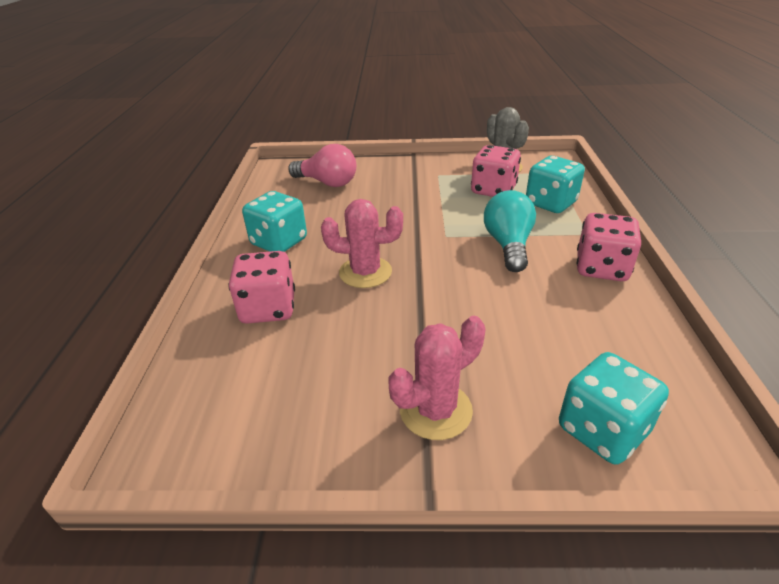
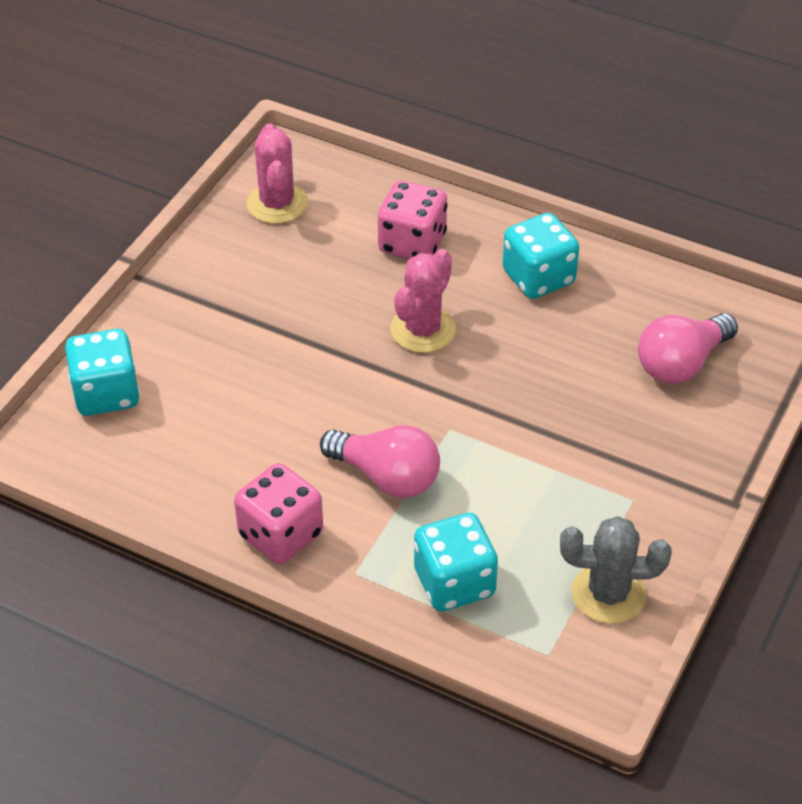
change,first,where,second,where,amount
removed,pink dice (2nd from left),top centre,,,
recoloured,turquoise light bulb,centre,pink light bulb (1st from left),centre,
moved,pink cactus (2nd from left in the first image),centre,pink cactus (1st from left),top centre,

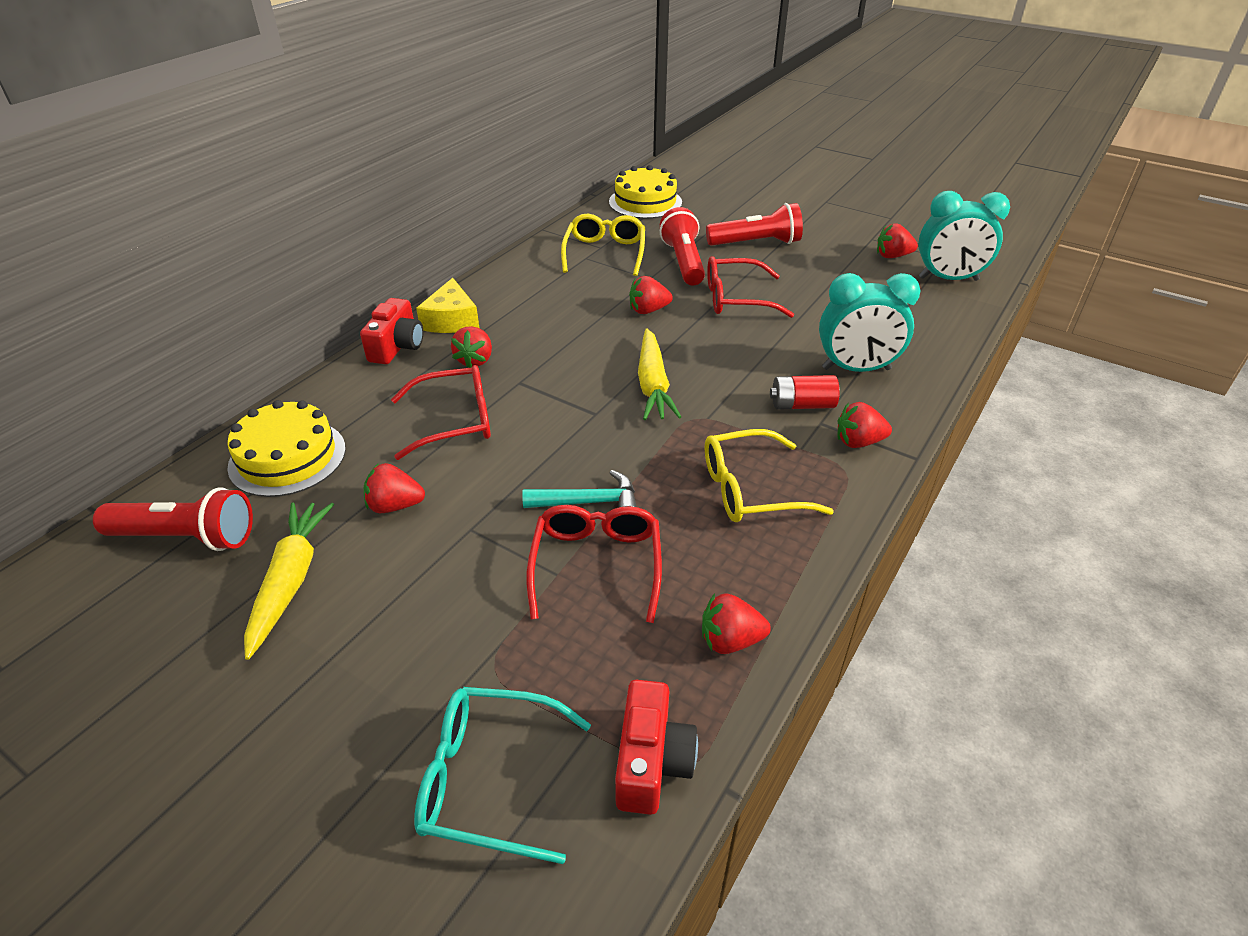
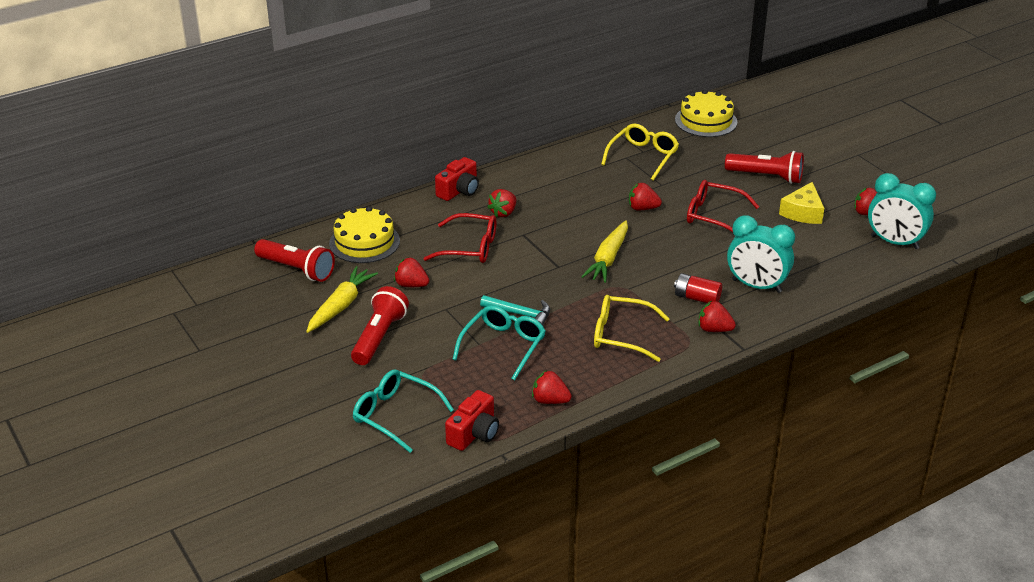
change,first,where,second,where,amount
moved,red flashlight (2nd from left),top centre,,centre,
moved,yellow cheese,top centre,,middle right,
recoloured,red glasses (2nd from left),centre,turquoise glasses (2nd from left),centre,

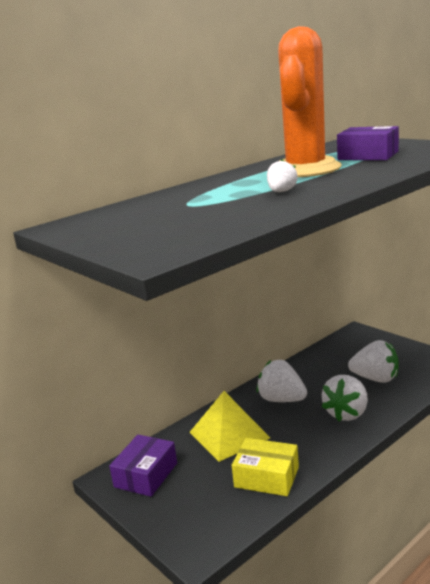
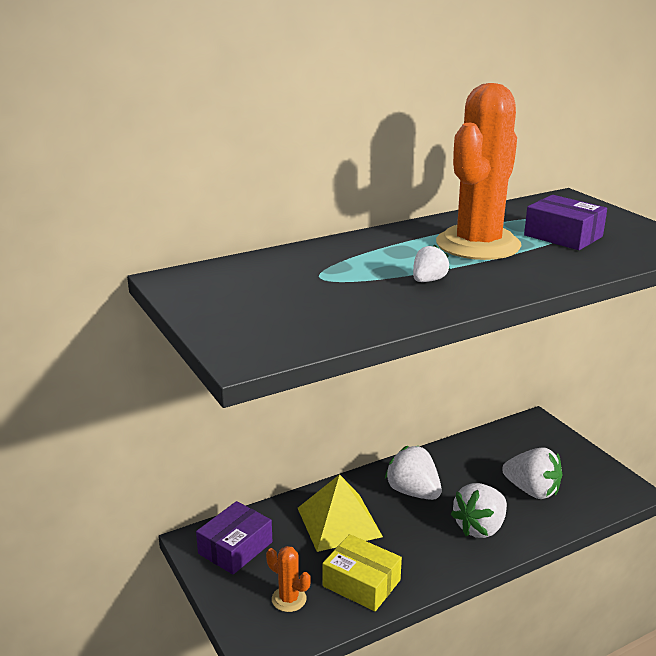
change,first,where,second,where,amount
added,,,orange cactus (1st from left),bottom centre,

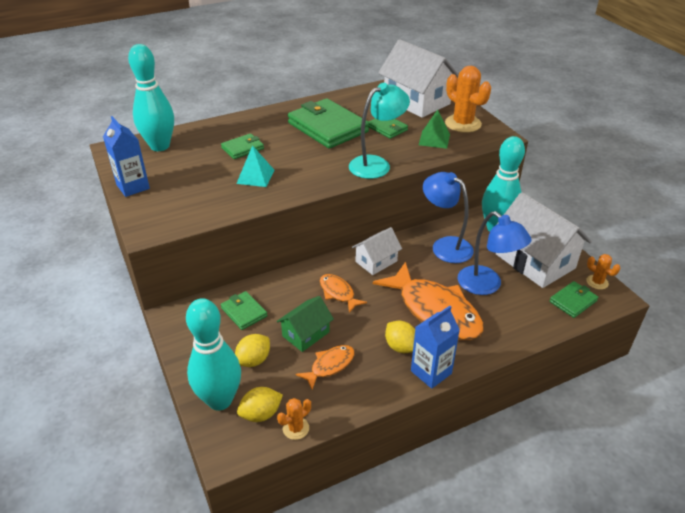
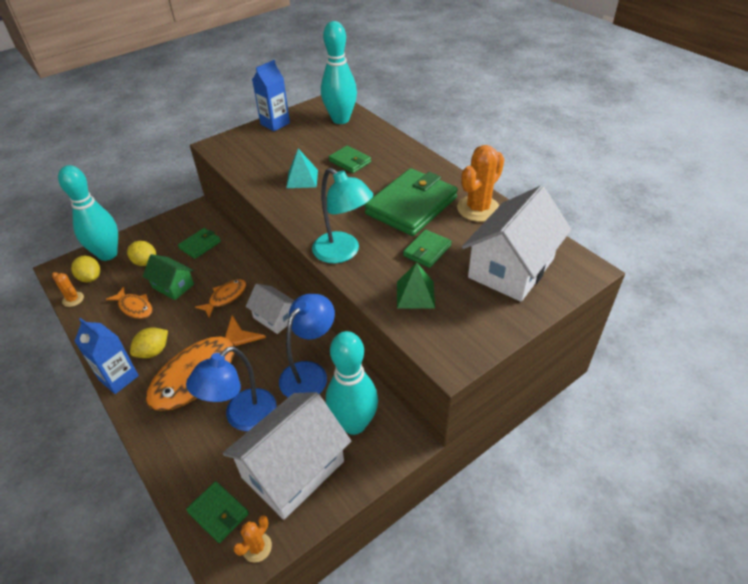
change,first,where,second,where,amount
moved,orange cactus (2nd from left in the first image),top right,orange cactus (3rd from left),top centre,

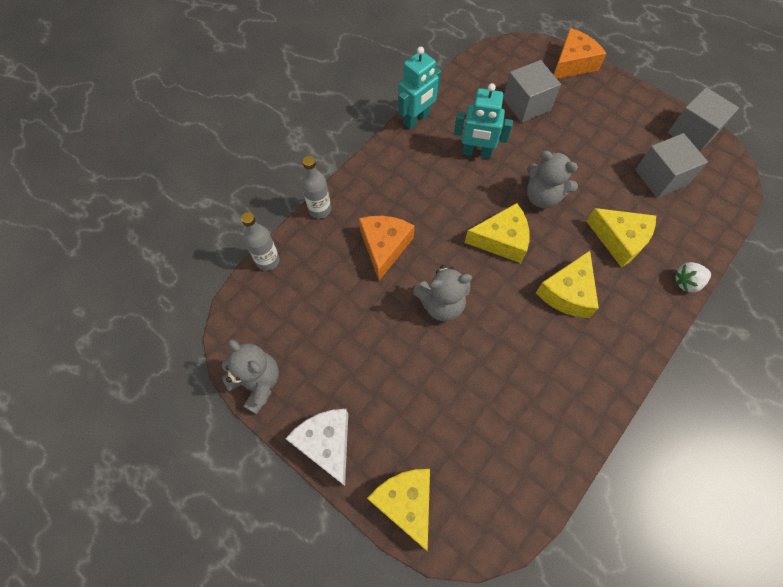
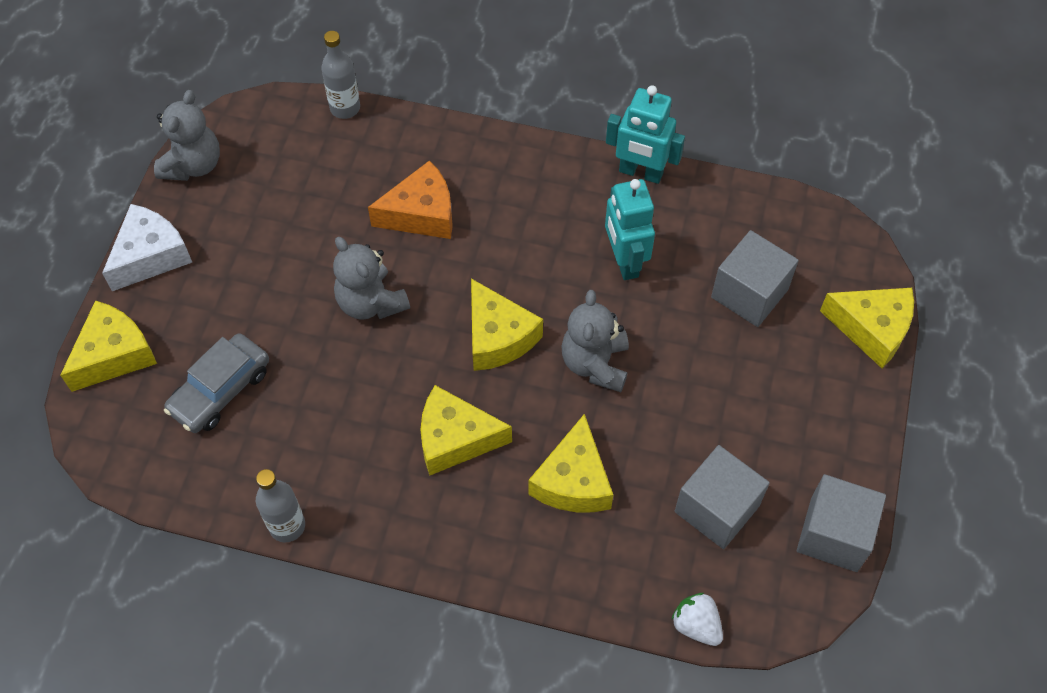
change,first,where,second,where,amount
recoloured,orange cheese (2nd from left),top right,yellow cheese (5th from left),middle right,
moved,grey bottle (2nd from left in the first image),top centre,grey bottle (1st from left),bottom left,
moved,white strawberry,middle right,,bottom centre,
added,,,grey car,middle left,

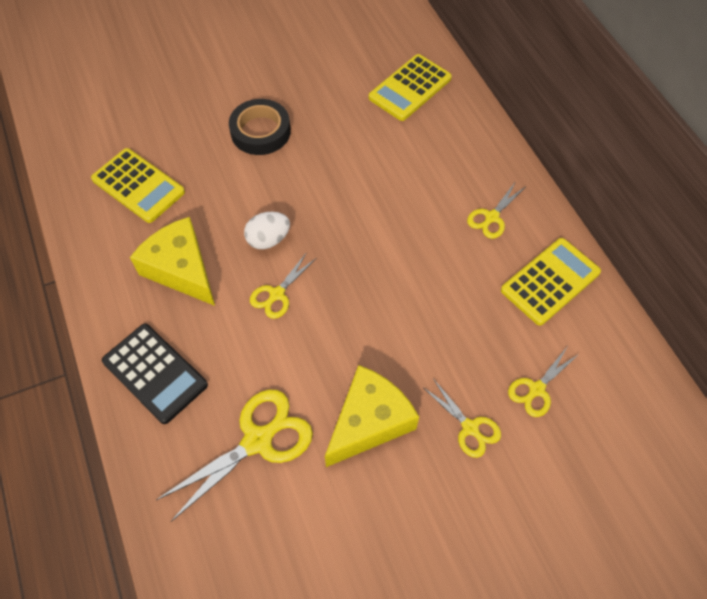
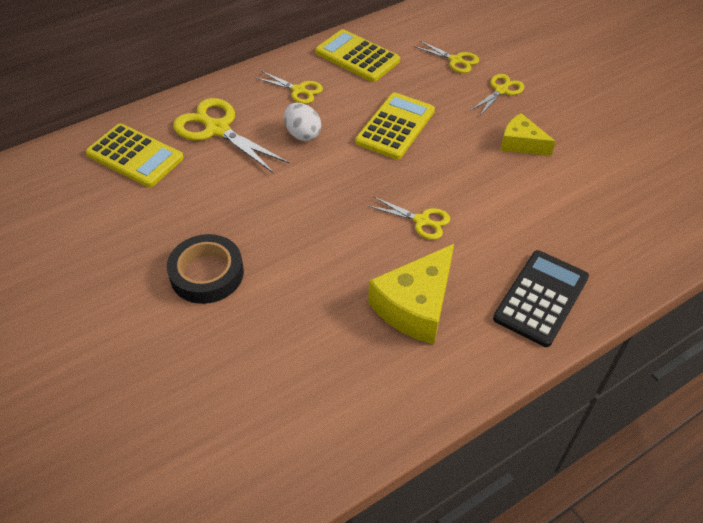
change,first,where,second,where,amount
moved,yellow calculator (1st from left in the first image),top left,yellow calculator (3rd from left),top centre,
moved,white egg,centre,,top centre,
resized,yellow cheese (2nd from left),bottom centre,,top right,x0.61
moved,yellow scissors (1st from left),bottom left,,top left,

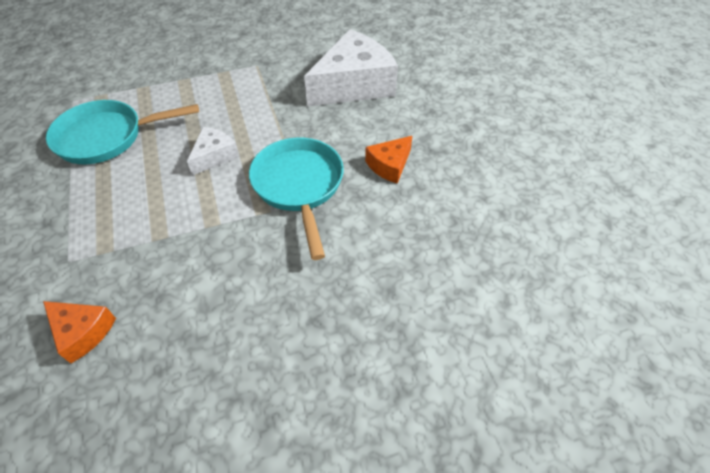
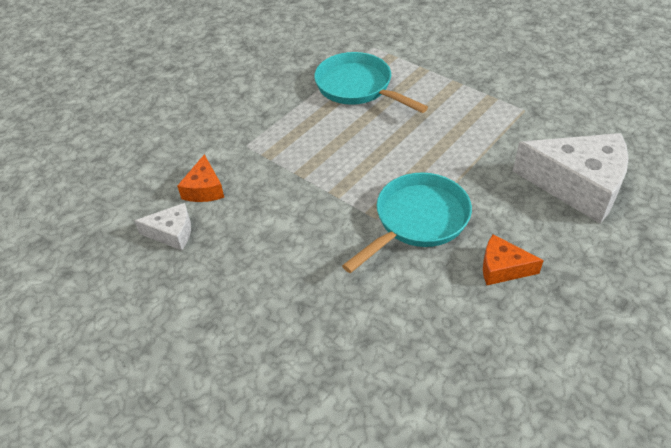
change,first,where,second,where,amount
moved,white cheese (1st from left),top left,,middle left,

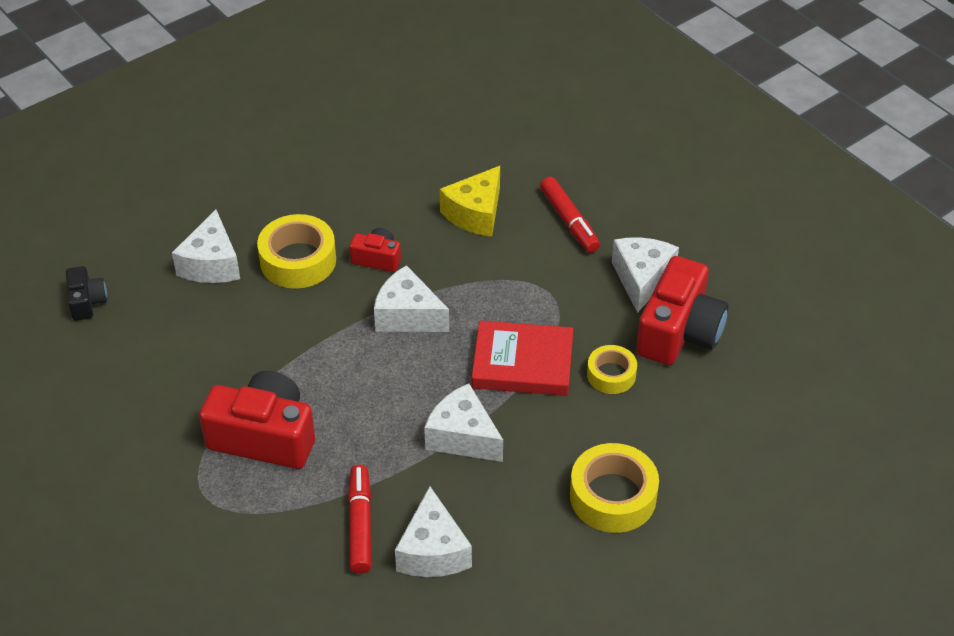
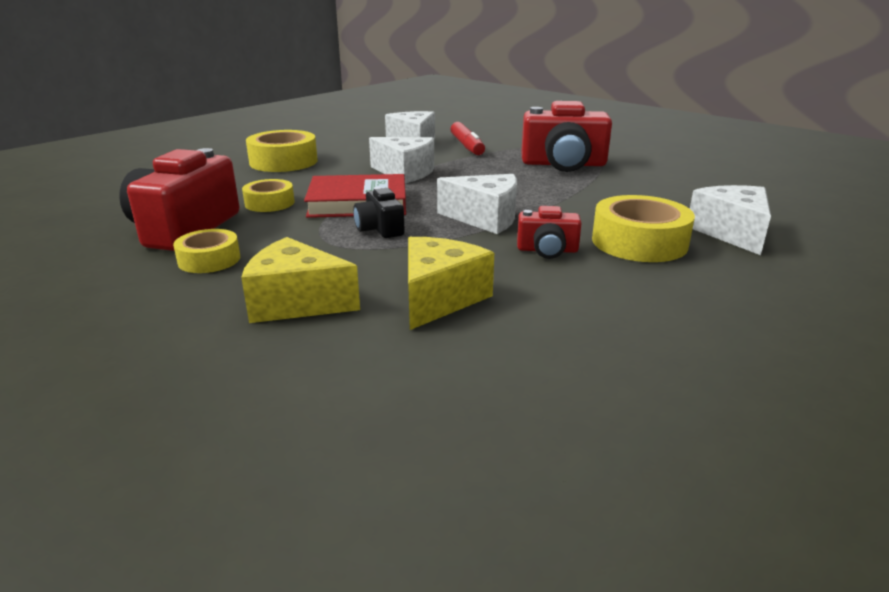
change,first,where,second,where,amount
replaced,red marker (2nd from left),centre,yellow cheese (1st from left),centre,
replaced,white cheese (5th from left),middle right,yellow tape (1st from left),middle left,
moved,black camera,middle left,,centre,

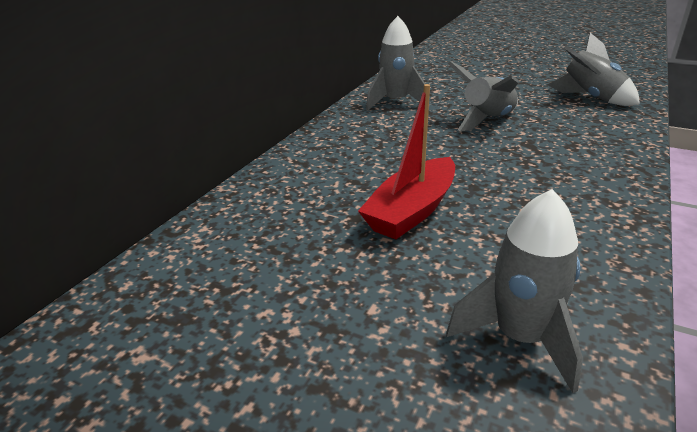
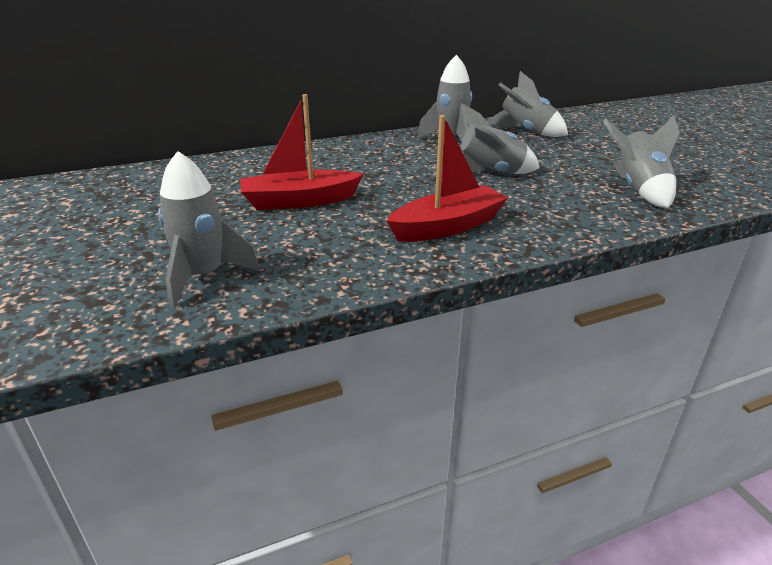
change,first,where,second,where,amount
added,,,grey rocket (4th from left),top right,
added,,,red boat (2nd from left),top centre,

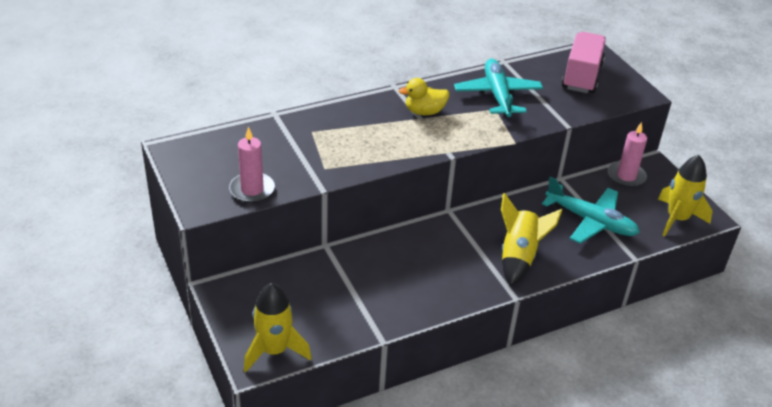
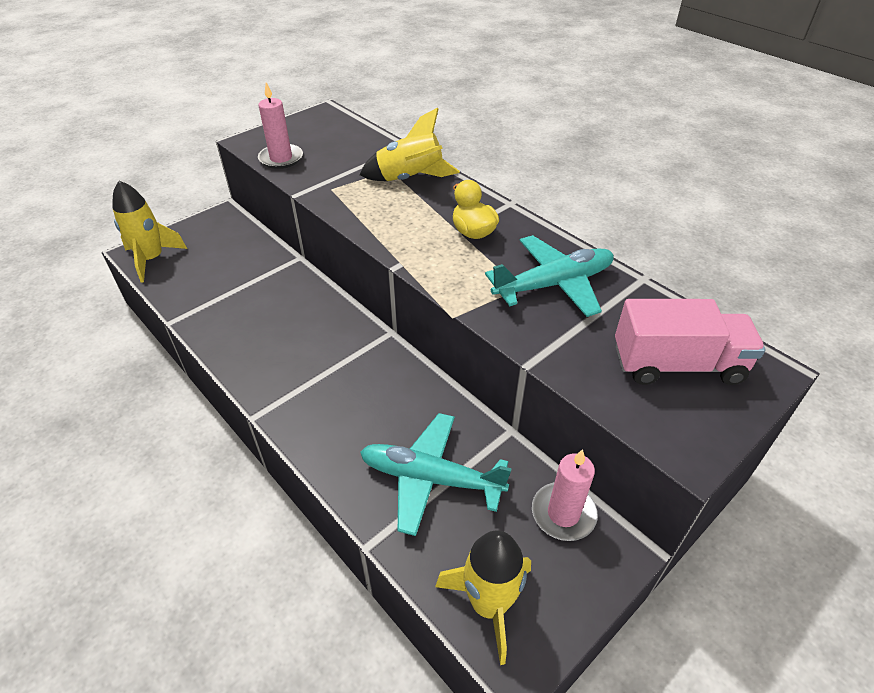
change,first,where,second,where,amount
turned,turquoise plane (2nd from left in the first image),middle right,turquoise plane (1st from left),bottom centre,90 degrees clockwise
moved,yellow rocket (2nd from left),middle right,,top centre,

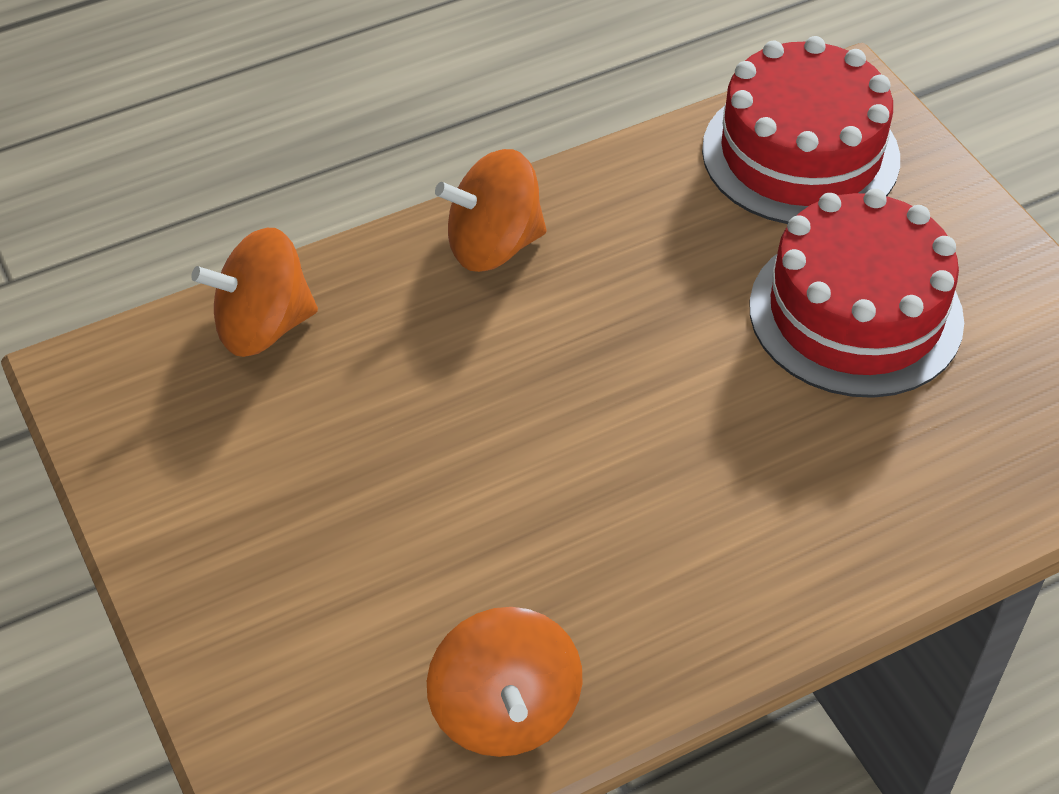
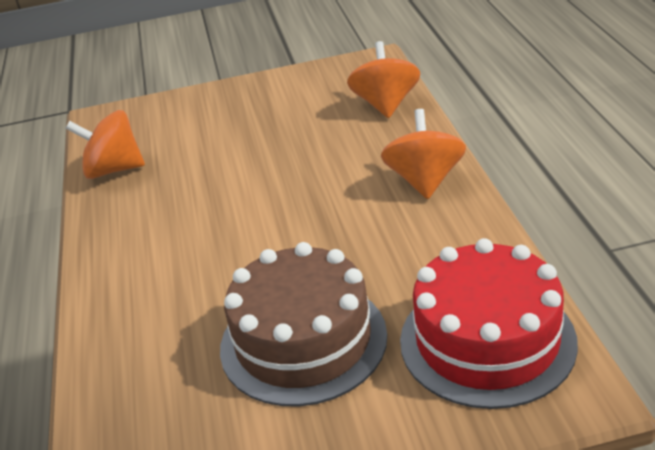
change,first,where,second,where,amount
recoloured,red cake (2nd from left),middle right,brown cake,bottom centre,

